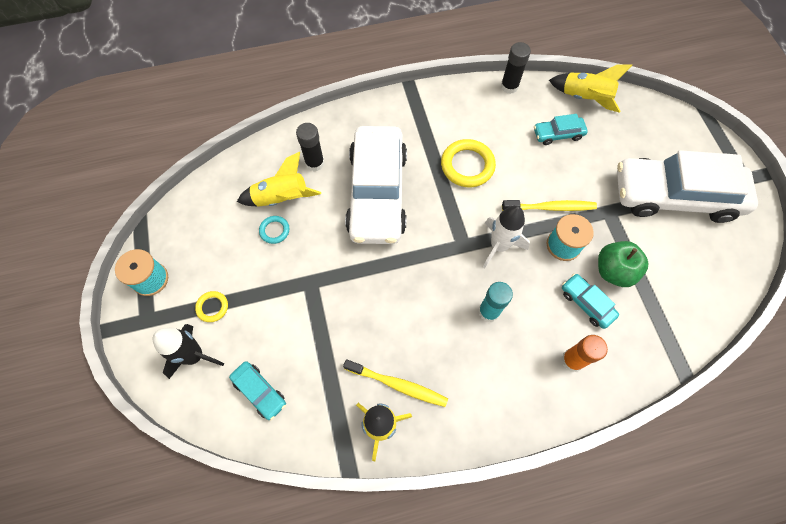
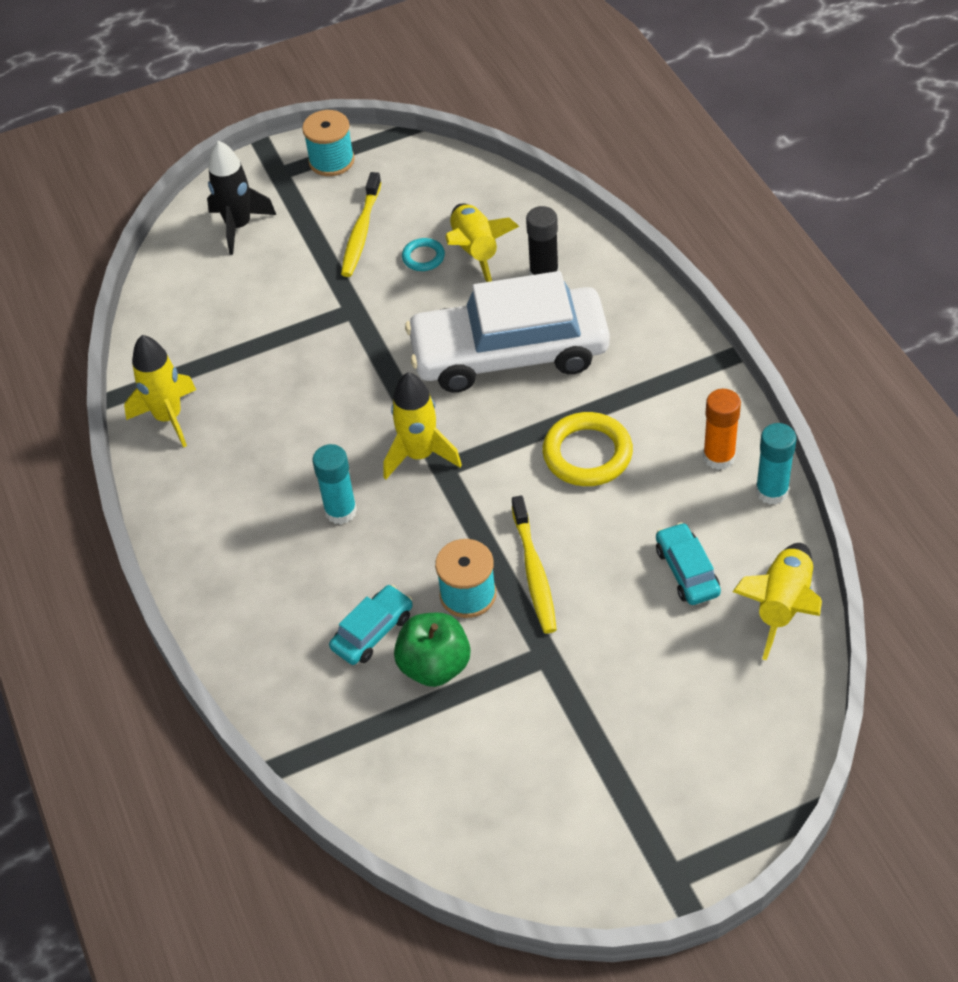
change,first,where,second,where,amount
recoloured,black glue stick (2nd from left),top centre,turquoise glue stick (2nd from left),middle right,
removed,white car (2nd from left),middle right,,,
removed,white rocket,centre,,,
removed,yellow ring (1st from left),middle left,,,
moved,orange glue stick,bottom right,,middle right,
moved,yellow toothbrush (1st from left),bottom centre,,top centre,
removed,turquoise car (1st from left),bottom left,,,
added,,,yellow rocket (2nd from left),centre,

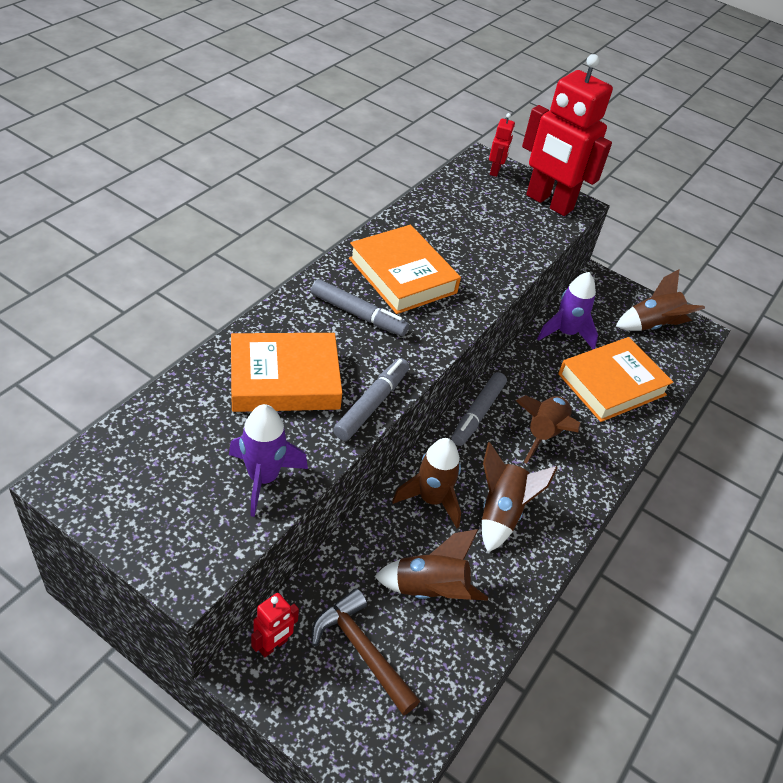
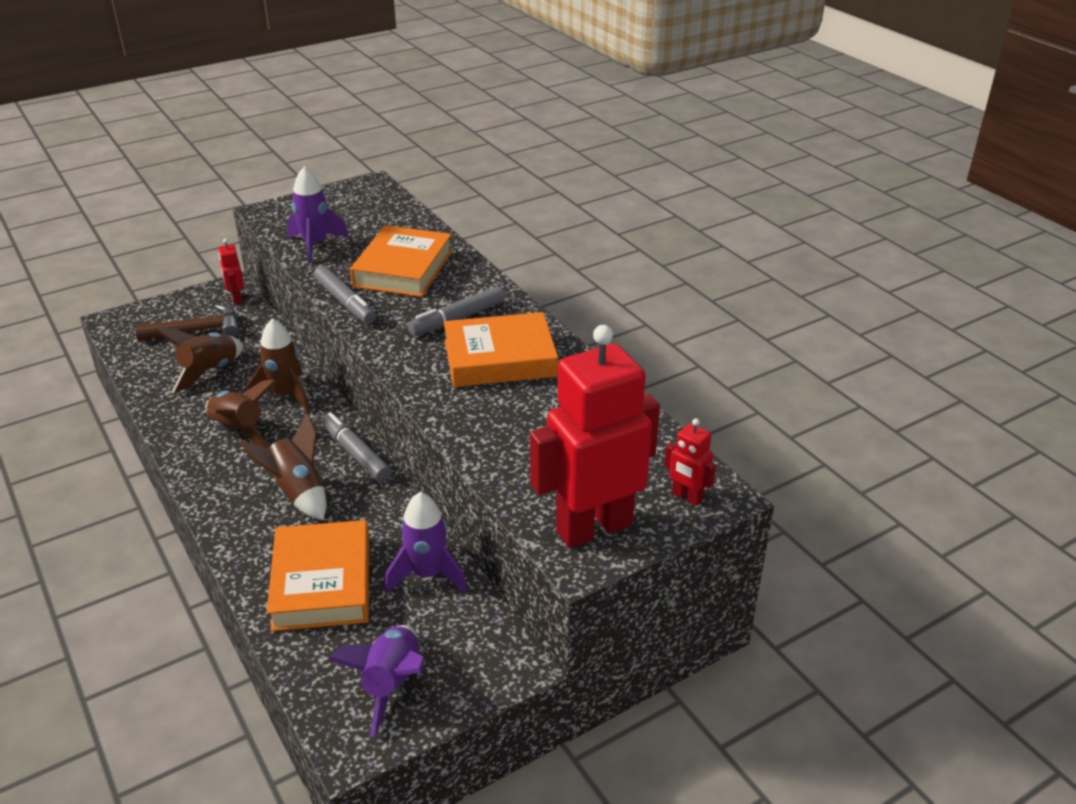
change,first,where,second,where,amount
recoloured,brown rocket (5th from left),middle right,purple rocket (2nd from left),bottom centre,

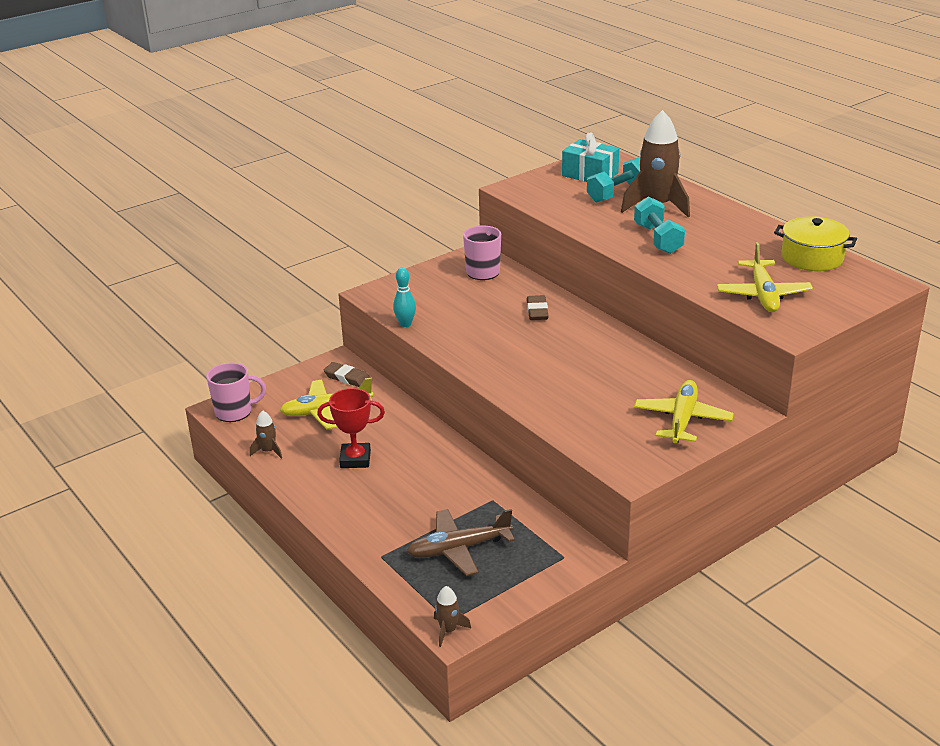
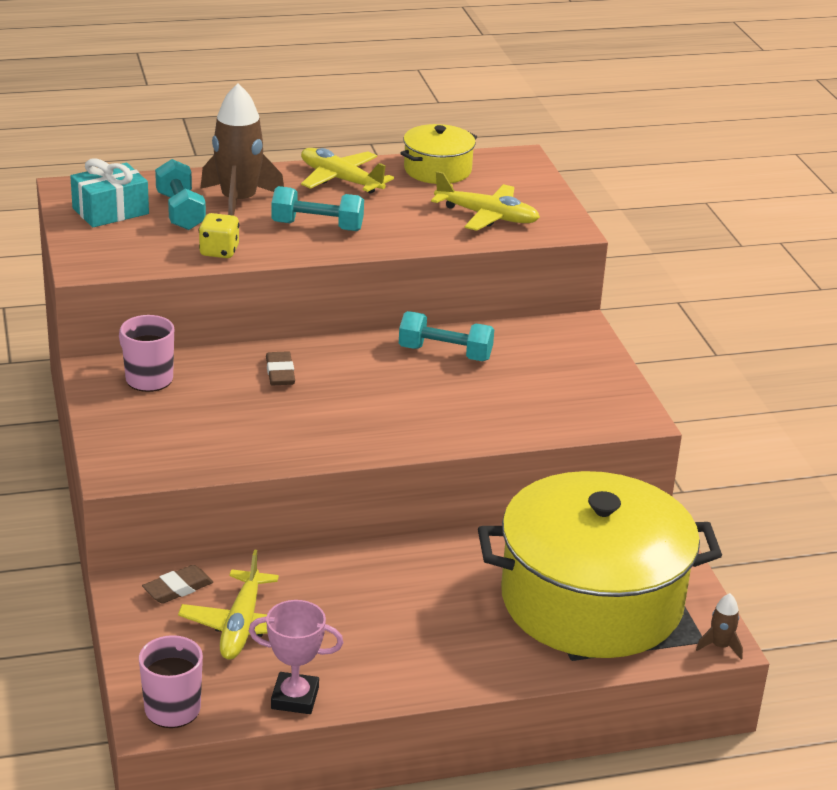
change,first,where,second,where,amount
removed,turquoise bowling pin,centre,,,
turned,brown eraser (2nd from left),centre,,centre,60 degrees clockwise
moved,yellow plane (2nd from left),middle right,,top centre,
removed,red trophy,centre,,,
replaced,brown rocket (1st from left),middle left,pink trophy,bottom centre,
replaced,brown plane,bottom centre,yellow pot (2nd from left),bottom right,
added,,,yellow dice,top left,
added,,,turquoise dumbbell (3rd from left),centre,

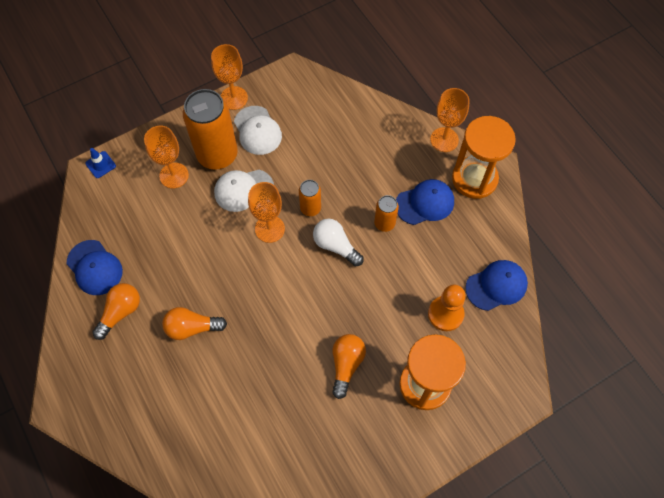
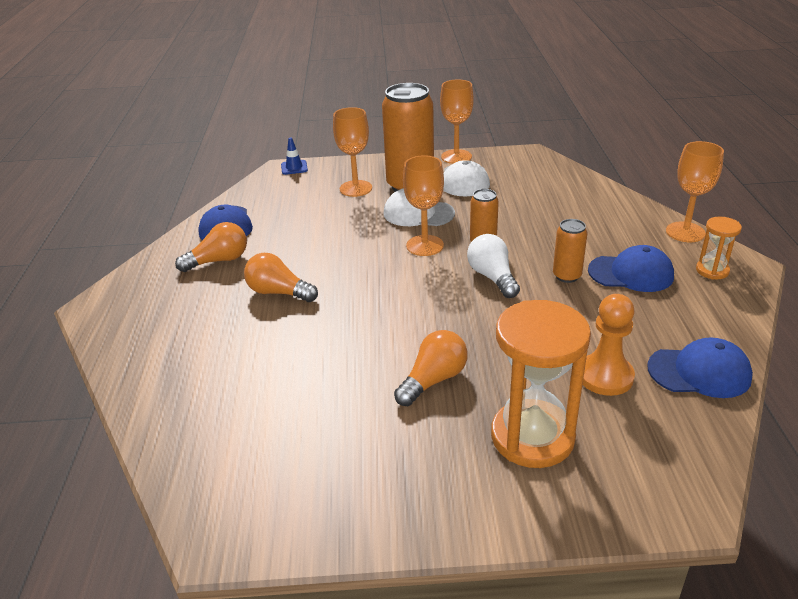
change,first,where,second,where,amount
resized,orange hourglass (2nd from left),top right,,middle right,x0.49

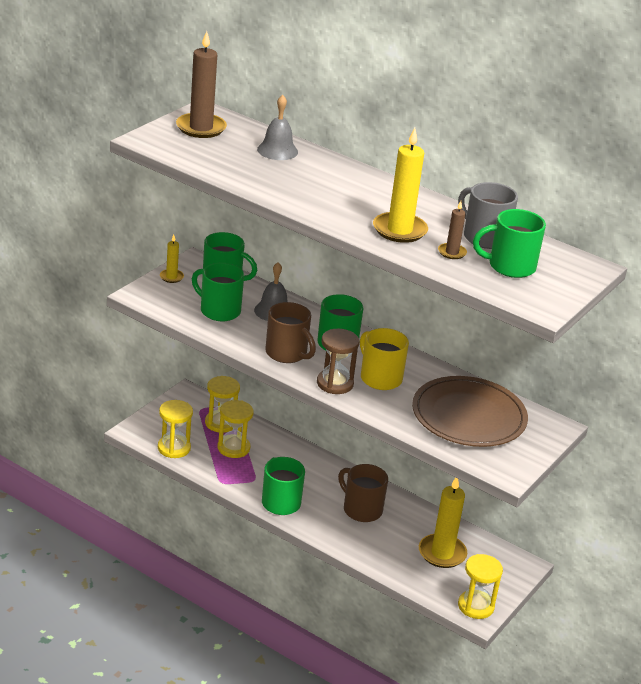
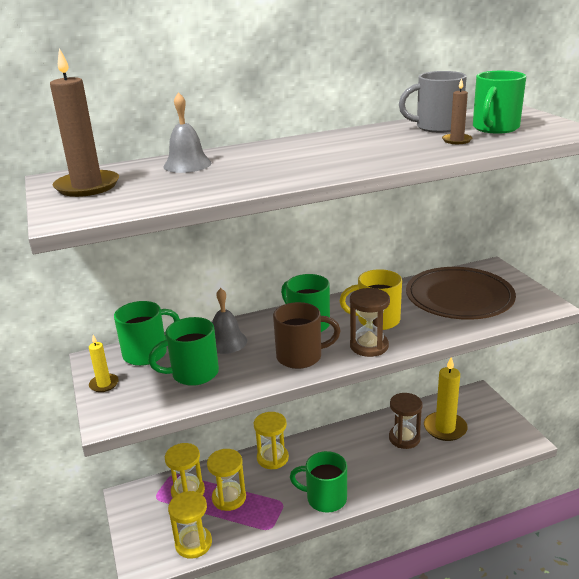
change,first,where,second,where,amount
removed,yellow candle (2nd from left),top centre,,,
removed,brown mug (2nd from left),bottom centre,,,
moved,yellow hourglass (4th from left),bottom right,,bottom centre,
added,,,brown hourglass (2nd from left),bottom right,

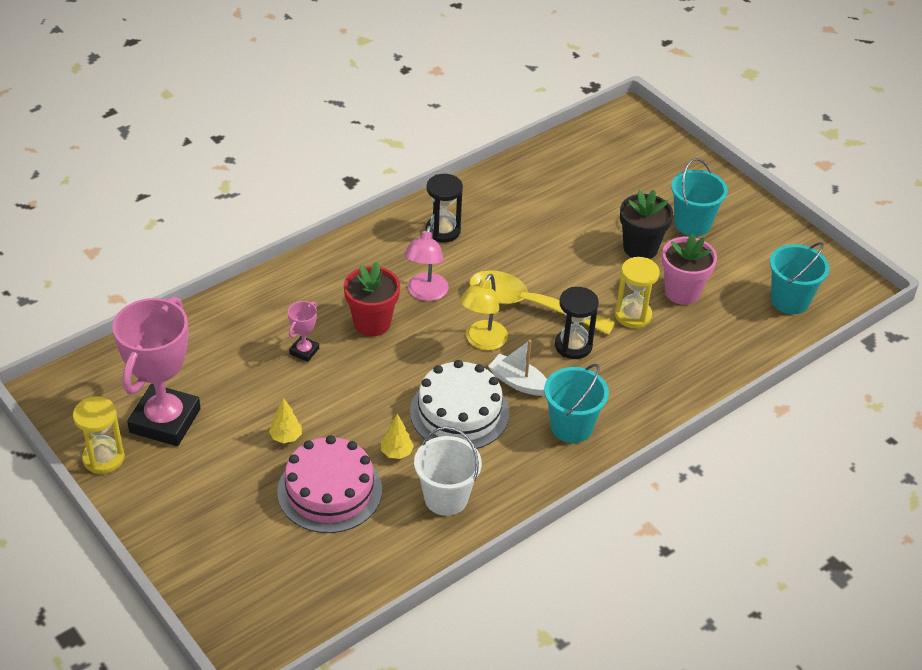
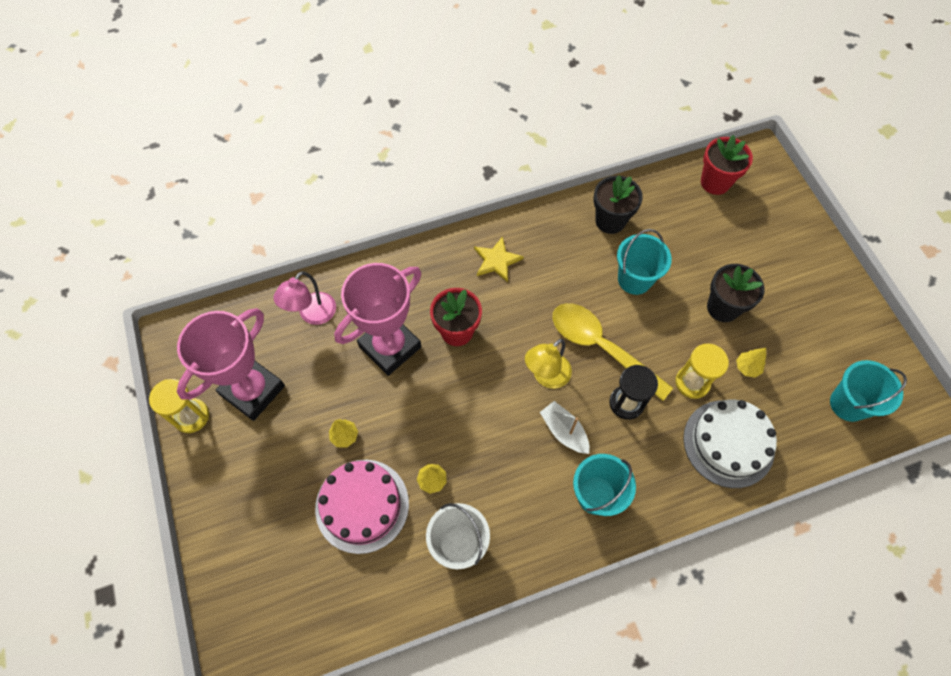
change,first,where,second,where,amount
moved,turquoise bucket (2nd from left),top right,,middle right,
removed,black hourglass (1st from left),top centre,,,
moved,pink lamp,centre,,middle left,
replaced,pink flower pot,middle right,yellow tree (3rd from left),middle right,
resized,pink trophy (2nd from left),middle left,,centre,x2.33
moved,white cake,centre,,middle right,
added,,,red flower pot (2nd from left),top right,
added,,,black flower pot (1st from left),top centre,
added,,,yellow star,centre,

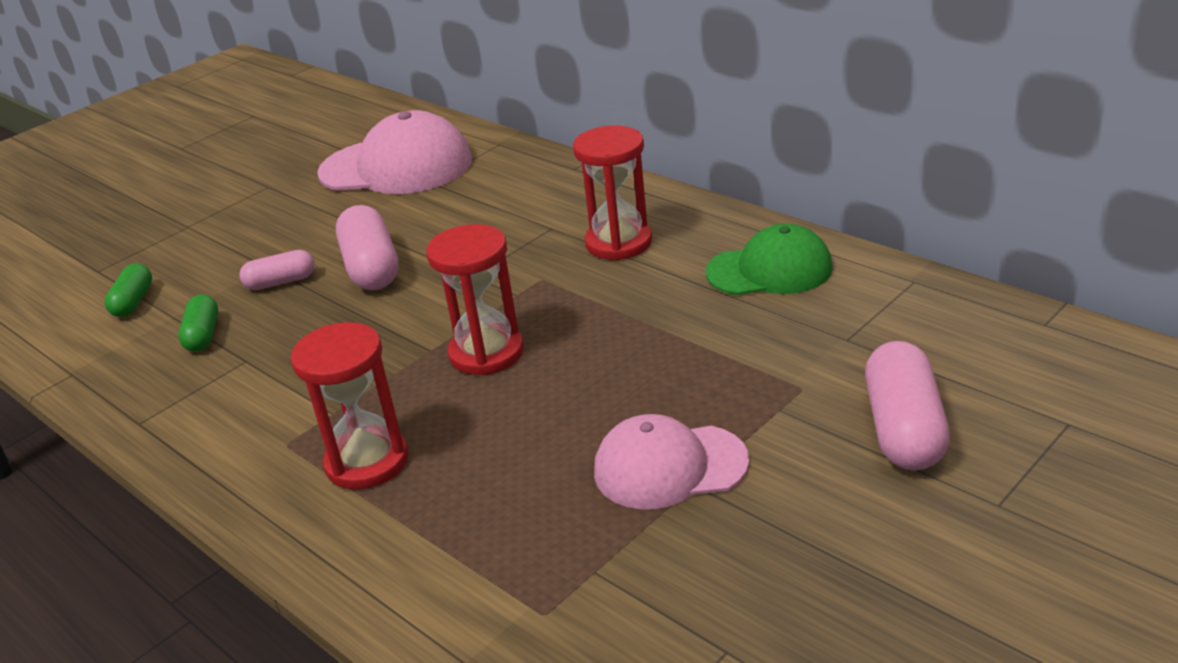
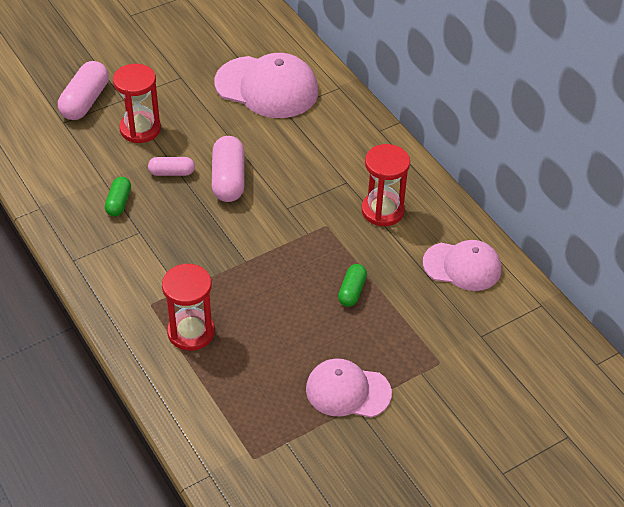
change,first,where,second,where,amount
moved,red hourglass (2nd from left in the first image),centre,red hourglass (1st from left),top left,
recoloured,green cap,centre,pink cap (3rd from left),middle right,
moved,green capsule (1st from left in the first image),middle left,green capsule (2nd from left),centre,
moved,pink capsule (3rd from left in the first image),middle right,pink capsule (1st from left),top left,

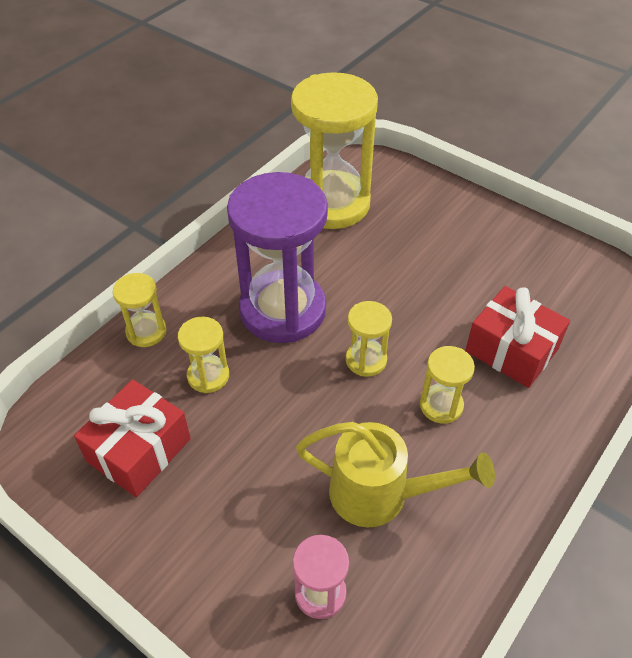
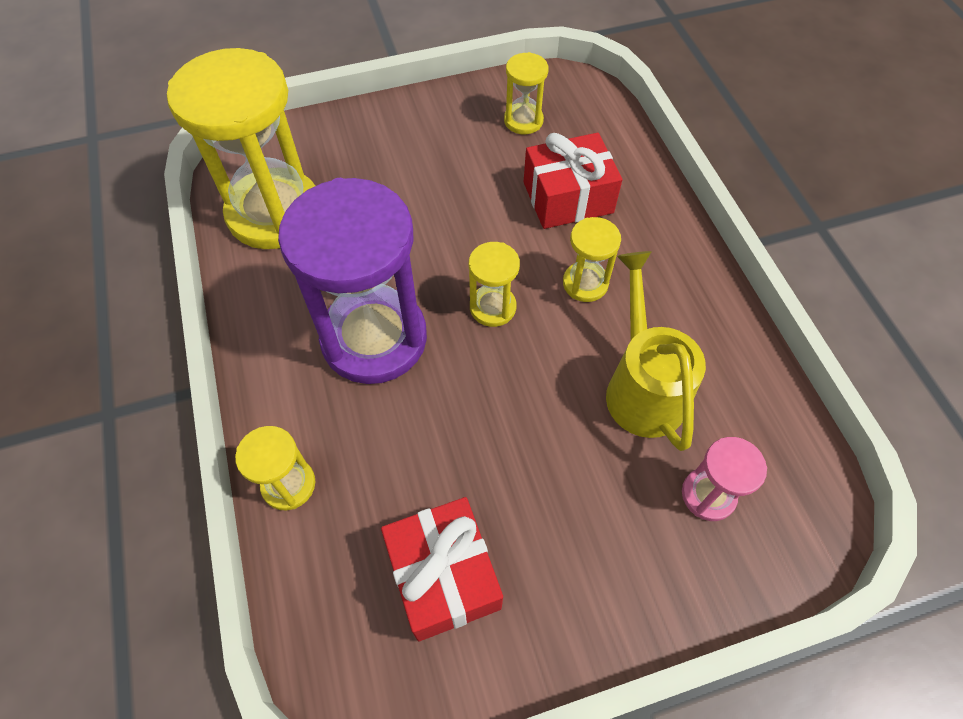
change,first,where,second,where,amount
moved,yellow hourglass (2nd from left in the first image),middle left,yellow hourglass (4th from left),top centre,
turned,yellow watering can,bottom centre,,middle right,60 degrees counterclockwise

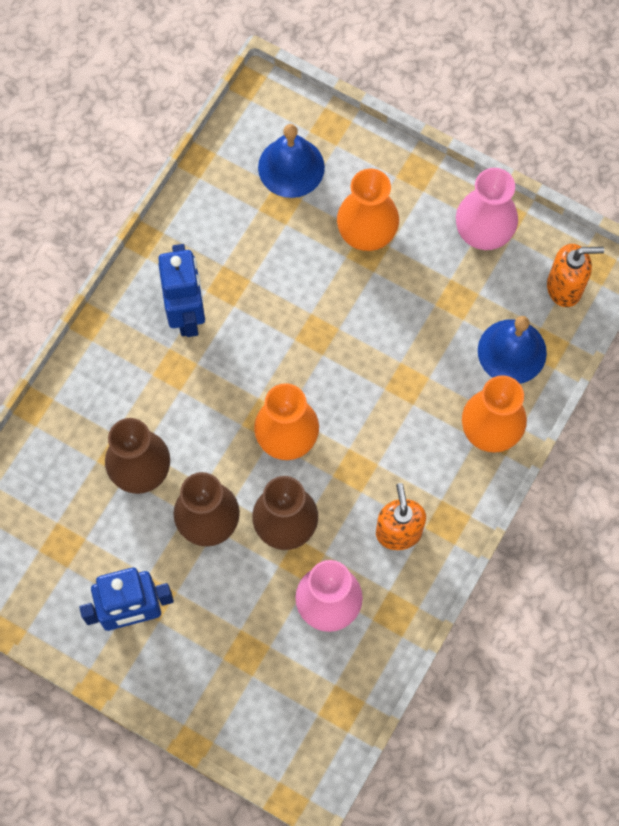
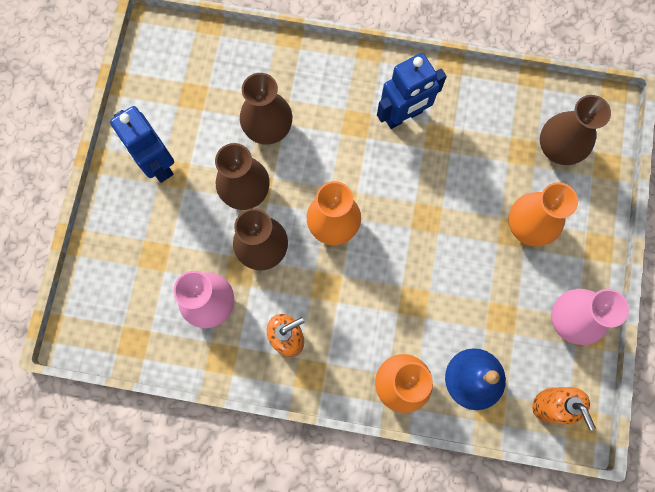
change,first,where,second,where,amount
replaced,blue bell (1st from left),top centre,brown vase (4th from left),top right,

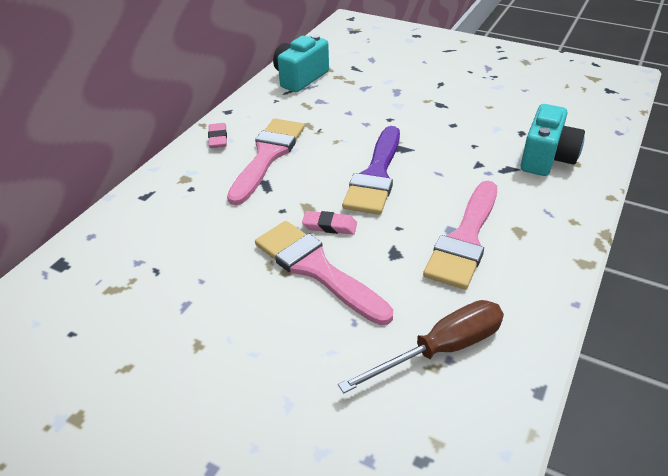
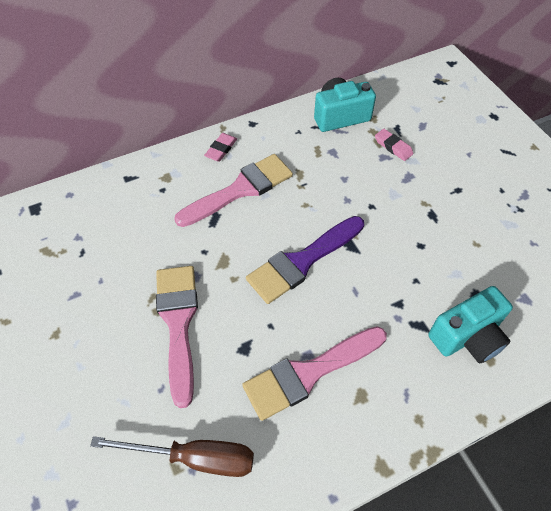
change,first,where,second,where,amount
moved,pink eraser (2nd from left),centre,,top right,

